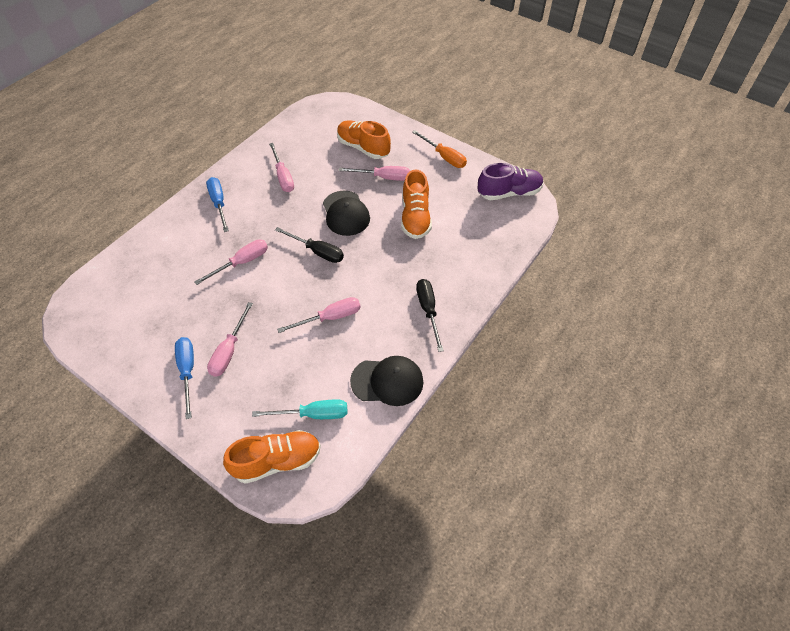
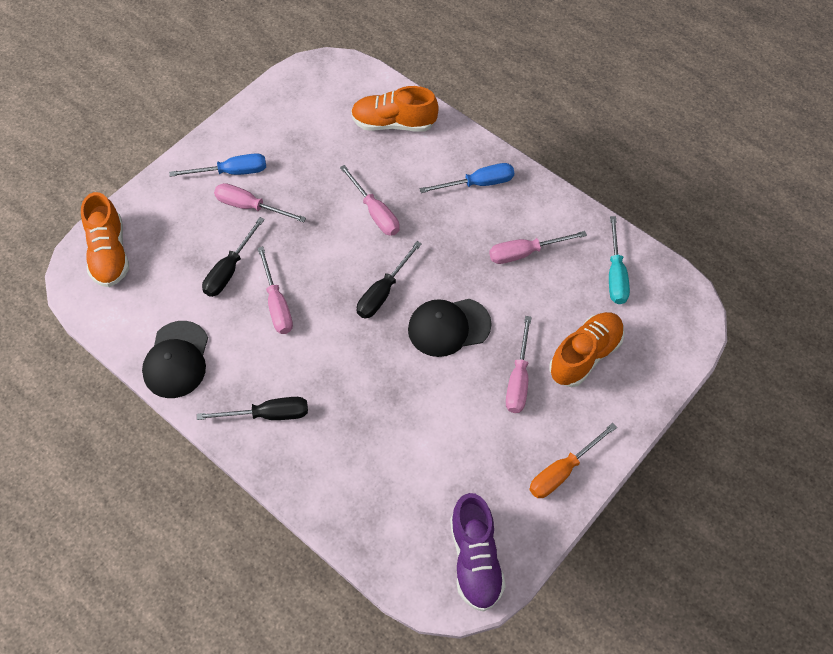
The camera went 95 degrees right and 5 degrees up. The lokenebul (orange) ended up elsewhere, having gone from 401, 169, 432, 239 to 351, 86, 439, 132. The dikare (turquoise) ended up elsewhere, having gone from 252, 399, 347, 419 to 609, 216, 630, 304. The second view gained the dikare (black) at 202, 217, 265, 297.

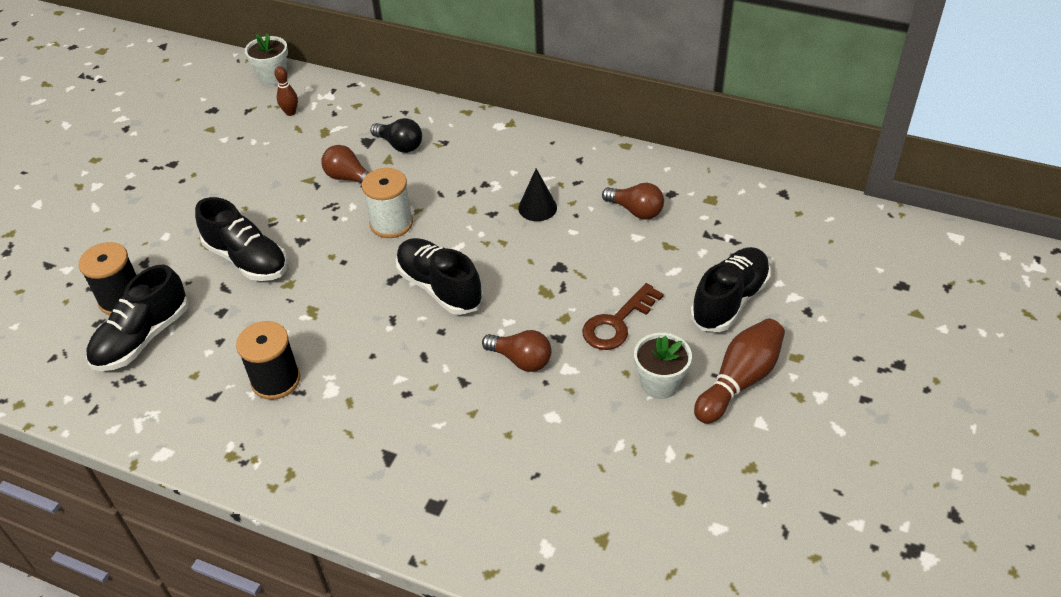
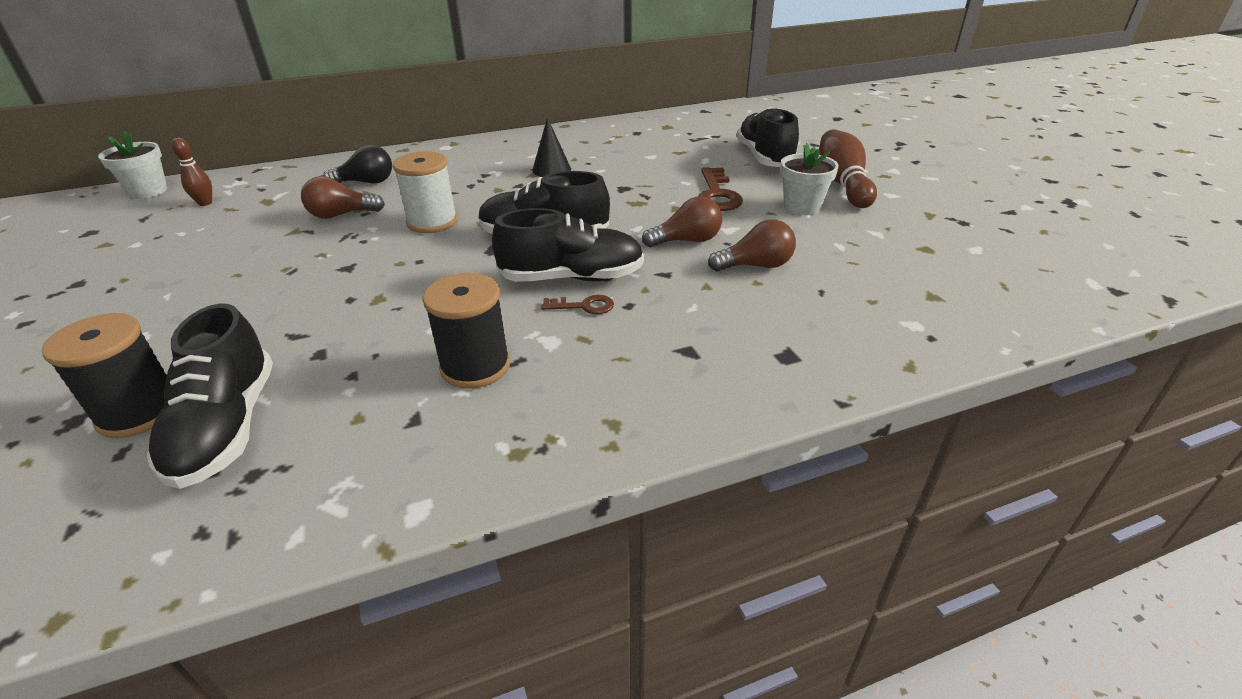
The camera went 45 degrees left and 10 degrees down. The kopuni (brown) ended up elsewhere, having gone from 602, 183, 664, 220 to 708, 219, 796, 271. The lokenebul (black) ended up elsewhere, having gone from 195, 197, 288, 281 to 492, 208, 644, 282. The second view gained the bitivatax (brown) at 541, 295, 614, 314.

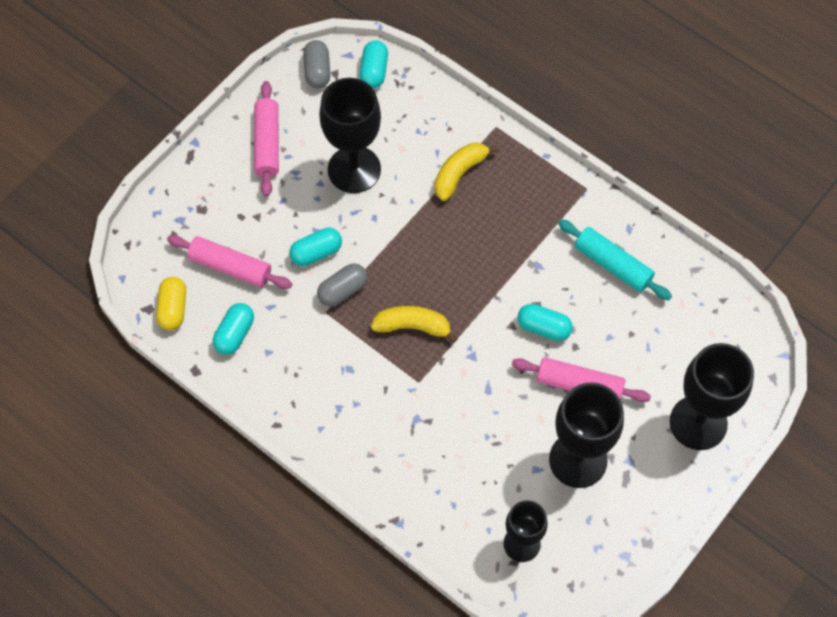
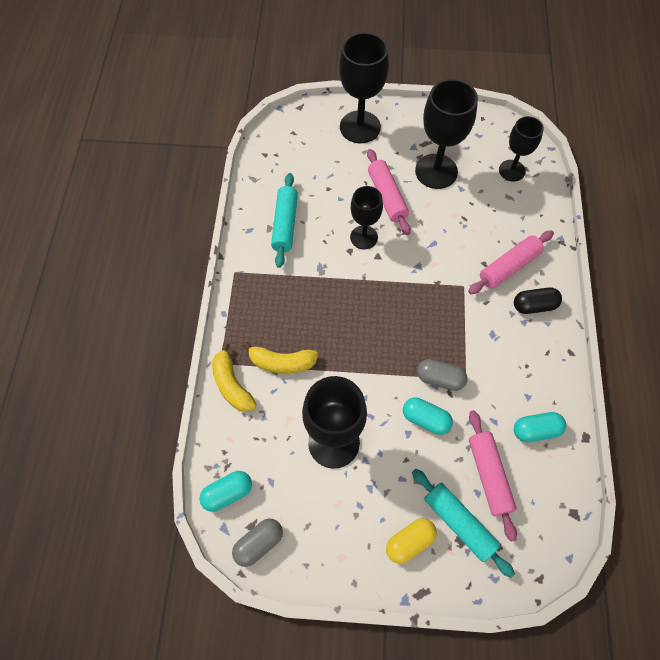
The camera went 125 degrees left and 0 degrees up. The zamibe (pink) ended up elsewhere, having gone from 254, 81, 279, 197 to 468, 230, 554, 294. The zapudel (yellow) ended up elsewhere, having gone from 156, 277, 186, 330 to 386, 518, 437, 564. Where the zapudel (turquoise) stood at 518, 304, 573, 341, the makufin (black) came to stand at 350, 186, 383, 249. The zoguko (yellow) ended up elsewhere, having gone from 371, 306, 458, 343 to 212, 343, 257, 412. The second view gained the zapudel (black) at 514, 287, 562, 314. The second view gained the zamibe (turquoise) at 412, 469, 515, 578.

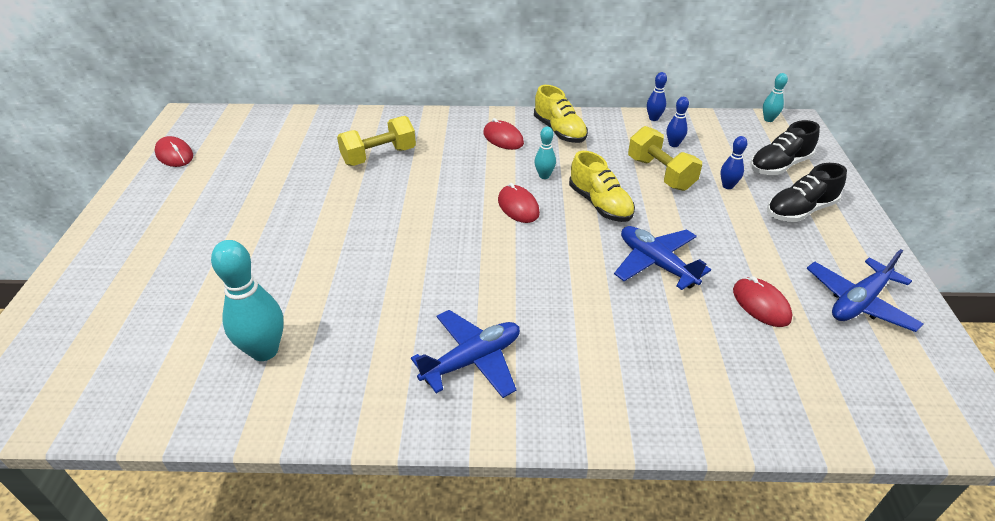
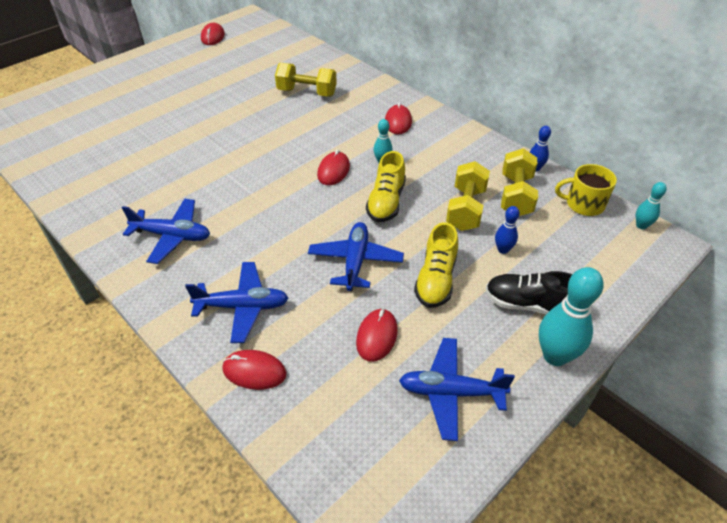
The camera went 45 degrees right and 5 degrees up. The lokenebul (yellow) ended up elsewhere, having gone from 534, 85, 588, 143 to 414, 222, 458, 308. Where the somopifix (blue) stood at 667, 97, 689, 147, the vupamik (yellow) came to stand at 501, 148, 538, 216. The second view lost the lokenebul (black) at 750, 120, 820, 175. The somopifix (turquoise) ended up elsewhere, having gone from 211, 240, 284, 361 to 539, 267, 604, 366. The second view gained the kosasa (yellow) at 555, 164, 617, 216. The second view gained the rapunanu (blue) at 185, 262, 288, 343. The second view gained the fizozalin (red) at 222, 350, 287, 390.

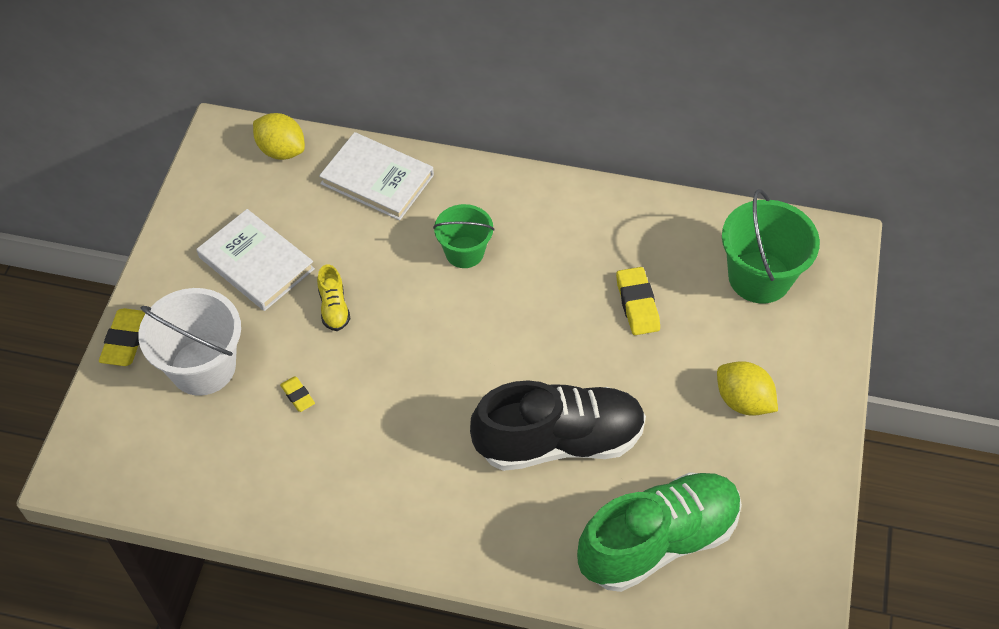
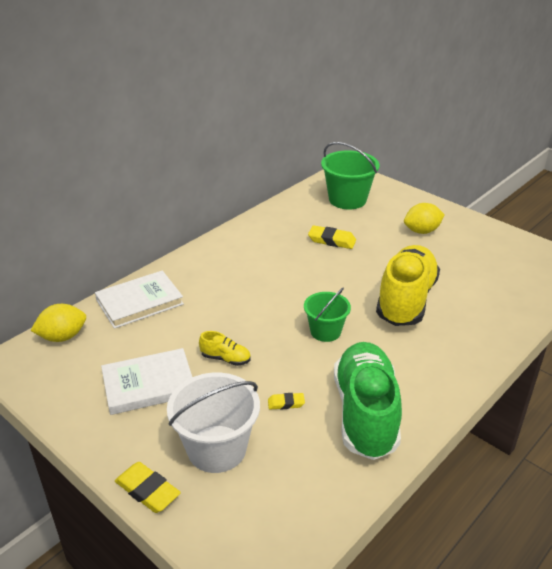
The camera went 60 degrees left and 20 degrees down. The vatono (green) ended up elsewhere, having gone from 433, 204, 494, 268 to 304, 288, 351, 342. What was the lokenebul (black) at 470, 380, 646, 471 turned into the lokenebul (yellow) at 376, 245, 440, 326. The lokenebul (green) ended up elsewhere, having gone from 577, 472, 742, 592 to 334, 342, 402, 460.

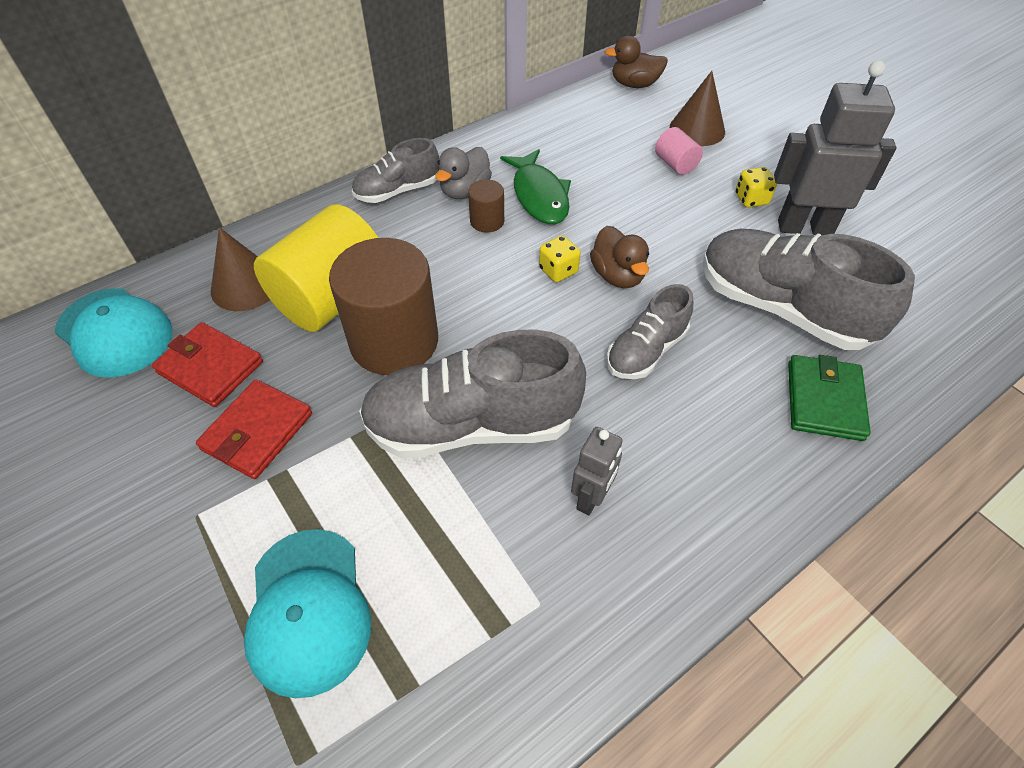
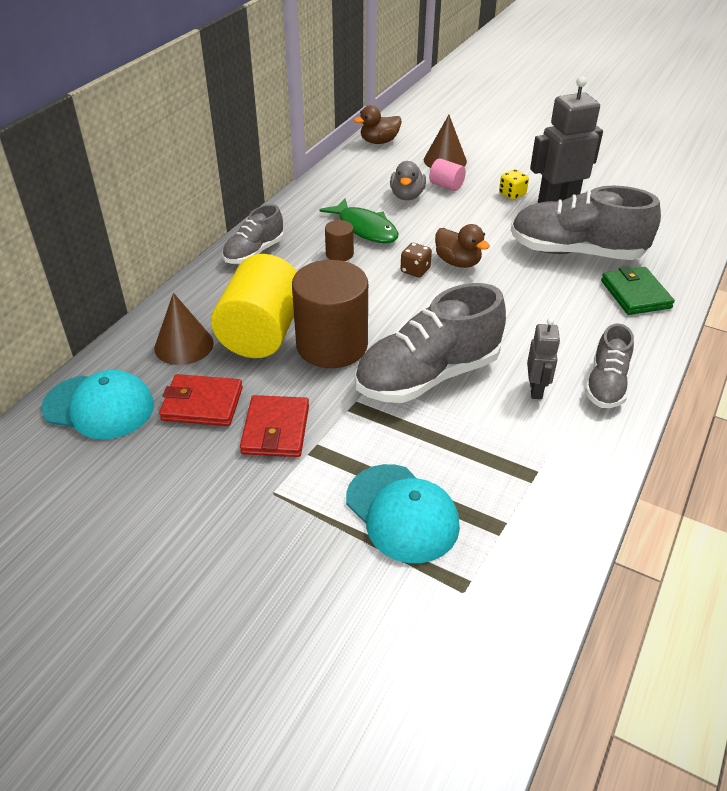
The camera went 25 degrees left and 10 degrees down. The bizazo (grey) ended up elsewhere, having gone from 435, 147, 492, 199 to 390, 161, 426, 200. What was the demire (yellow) at 539, 235, 581, 282 turned into the demire (brown) at 400, 243, 432, 277. The lokenebul (grey) ended up elsewhere, having gone from 607, 284, 693, 379 to 585, 324, 634, 408.

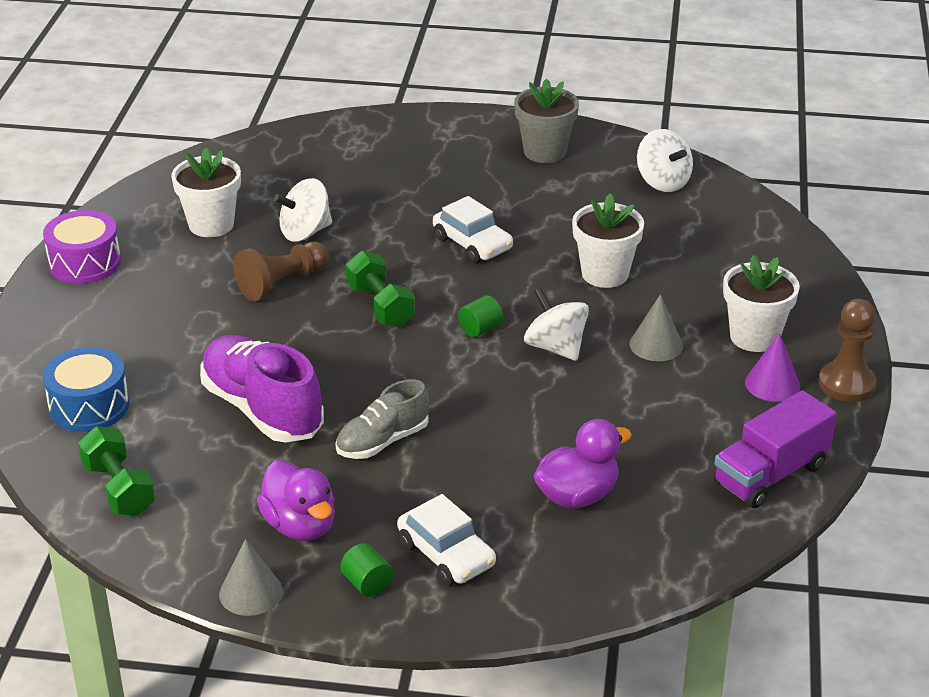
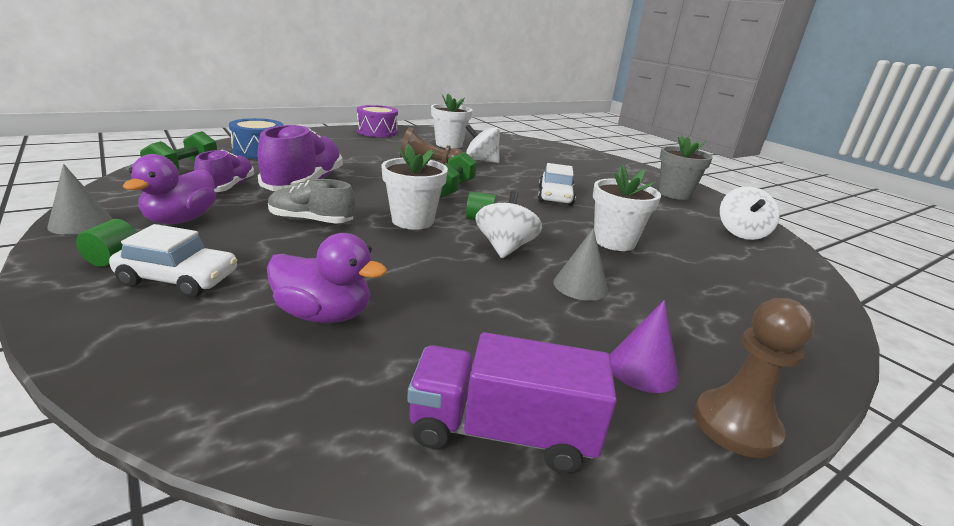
The camera went 45 degrees right and 10 degrees down. The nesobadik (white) ended up elsewhere, having gone from 723, 255, 800, 352 to 381, 144, 448, 230. The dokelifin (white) at 397, 494, 496, 586 ended up facing another way, 90 degrees counterclockwise from before. The second view gained the lokenebul (purple) at 194, 149, 254, 192.

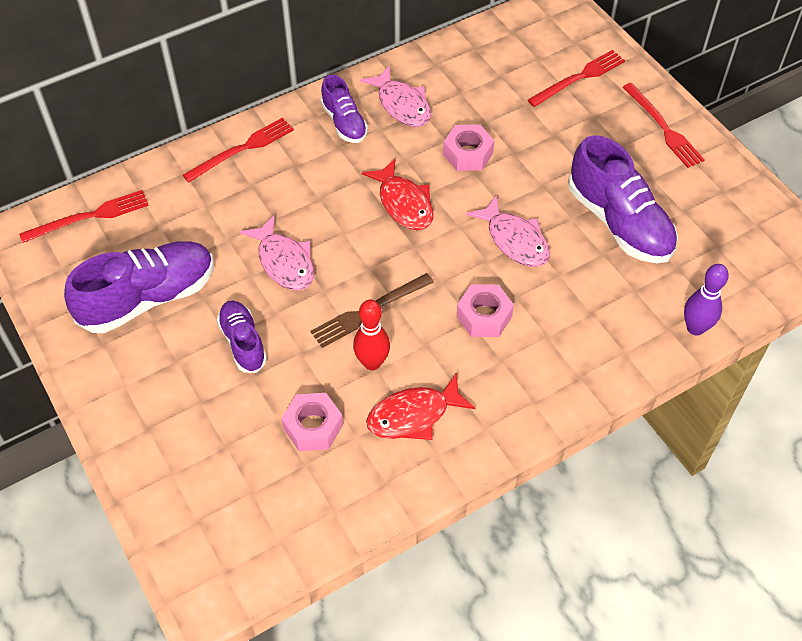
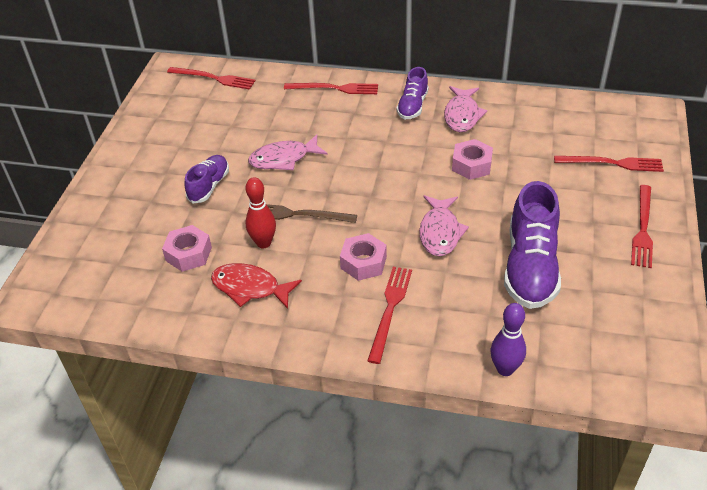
The camera went 45 degrees right and 10 degrees down. The second view lost the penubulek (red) at 362, 158, 433, 230. The penubulek (pink) at 240, 215, 314, 291 ended up facing another way, 60 degrees clockwise from before. The second view lost the lokenebul (purple) at 64, 241, 214, 333. The second view gained the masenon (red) at 367, 267, 412, 364.

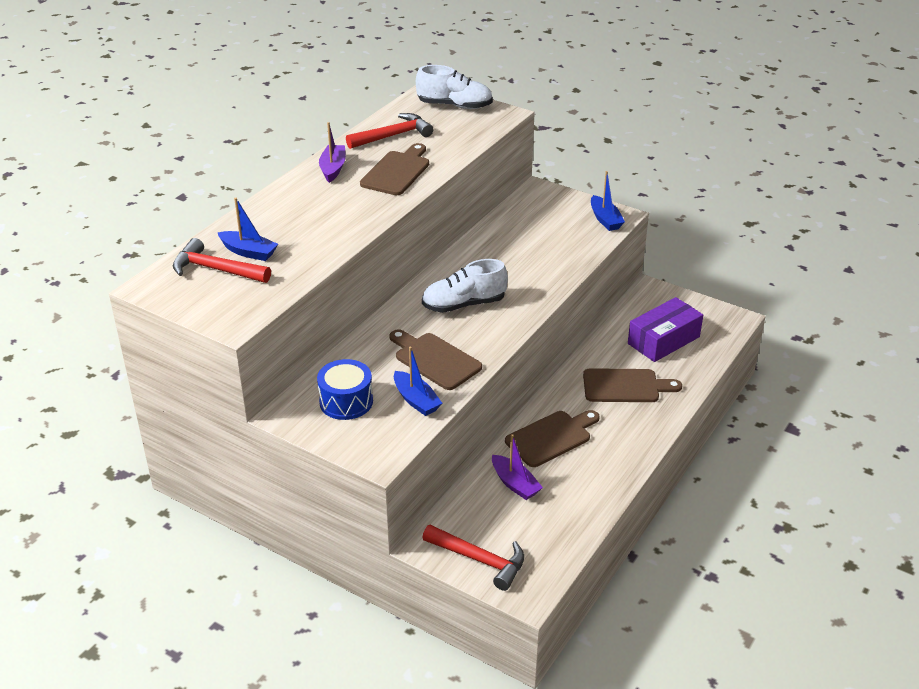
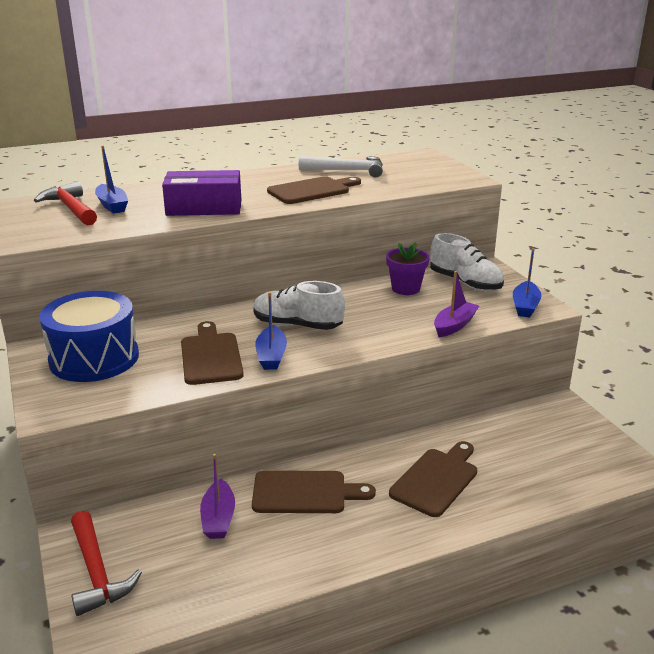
The camera went 35 degrees right and 10 degrees down. The lokenebul (white) ended up elsewhere, having gone from 416, 65, 493, 109 to 430, 233, 504, 291. What was the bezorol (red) at 346, 113, 433, 149 turned into the bezorol (white) at 299, 156, 383, 177. The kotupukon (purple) ended up elsewhere, having gone from 319, 122, 346, 183 to 434, 271, 479, 337. The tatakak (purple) ended up elsewhere, having gone from 628, 297, 703, 362 to 162, 170, 241, 216. The kotupukon (blue) ended up elsewhere, having gone from 394, 347, 442, 416 to 255, 292, 287, 370. The size of the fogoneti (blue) at 317, 359, 373, 420 changed by a factor of 1.54. The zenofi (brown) at 583, 368, 682, 402 ended up facing another way, 90 degrees counterclockwise from before. The second view gained the nesobadik (purple) at 386, 242, 429, 295.

